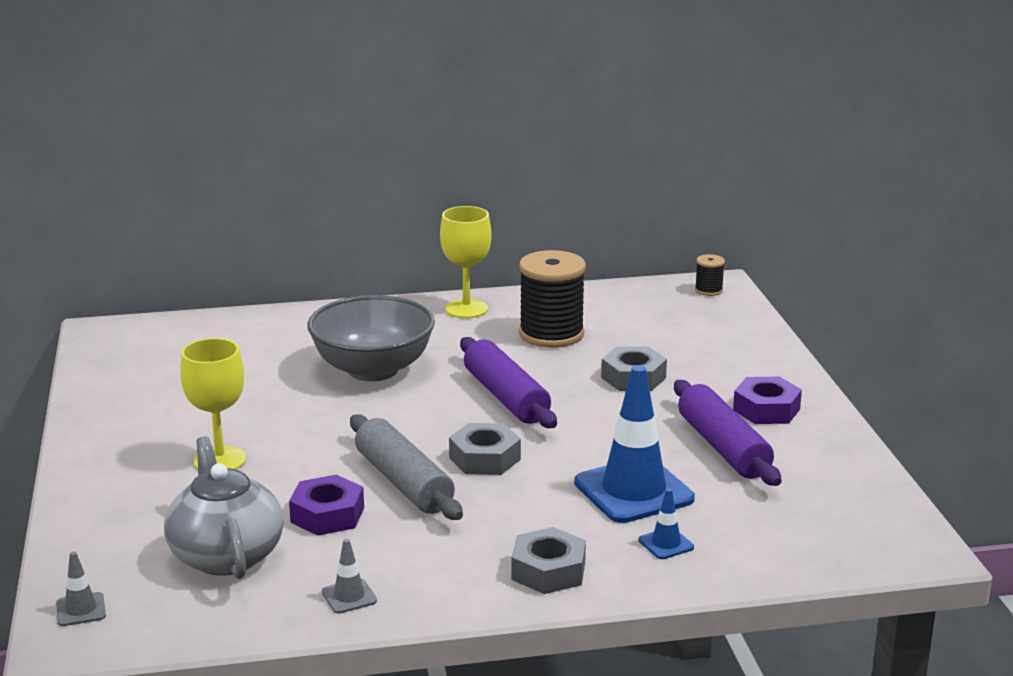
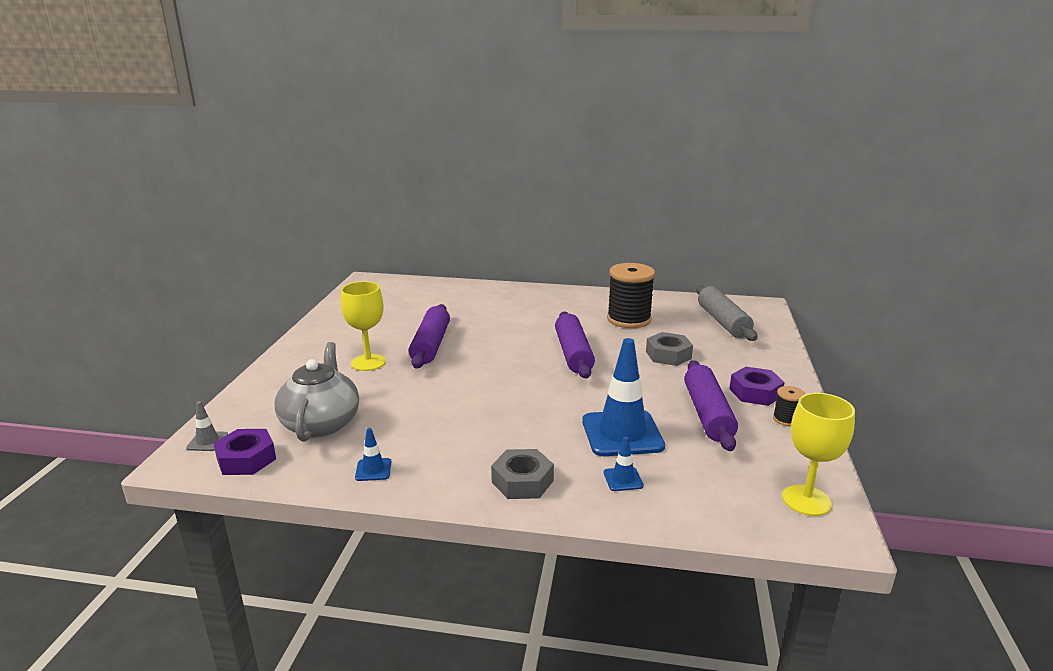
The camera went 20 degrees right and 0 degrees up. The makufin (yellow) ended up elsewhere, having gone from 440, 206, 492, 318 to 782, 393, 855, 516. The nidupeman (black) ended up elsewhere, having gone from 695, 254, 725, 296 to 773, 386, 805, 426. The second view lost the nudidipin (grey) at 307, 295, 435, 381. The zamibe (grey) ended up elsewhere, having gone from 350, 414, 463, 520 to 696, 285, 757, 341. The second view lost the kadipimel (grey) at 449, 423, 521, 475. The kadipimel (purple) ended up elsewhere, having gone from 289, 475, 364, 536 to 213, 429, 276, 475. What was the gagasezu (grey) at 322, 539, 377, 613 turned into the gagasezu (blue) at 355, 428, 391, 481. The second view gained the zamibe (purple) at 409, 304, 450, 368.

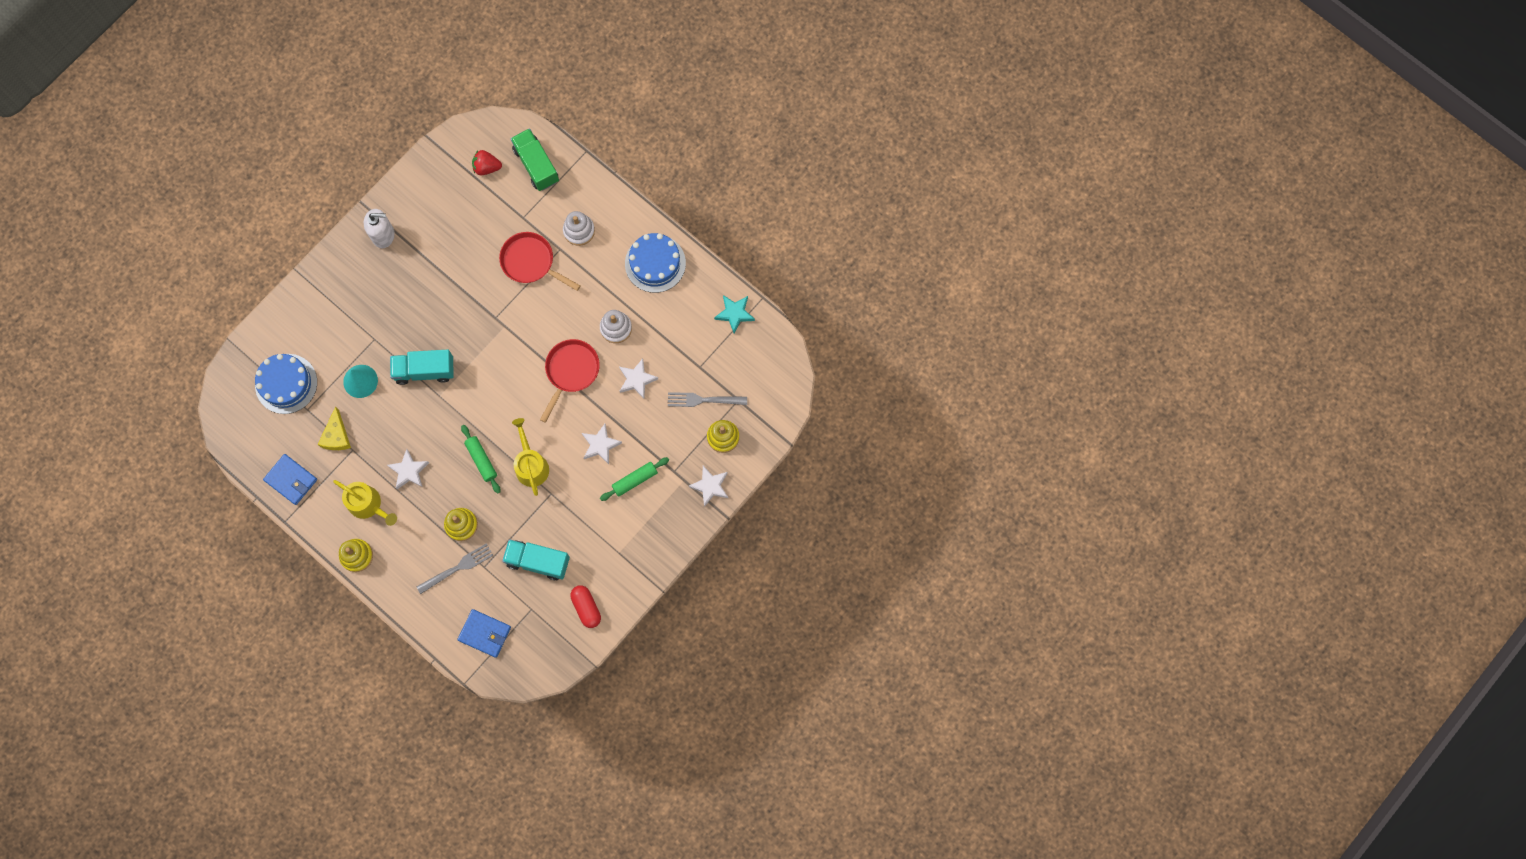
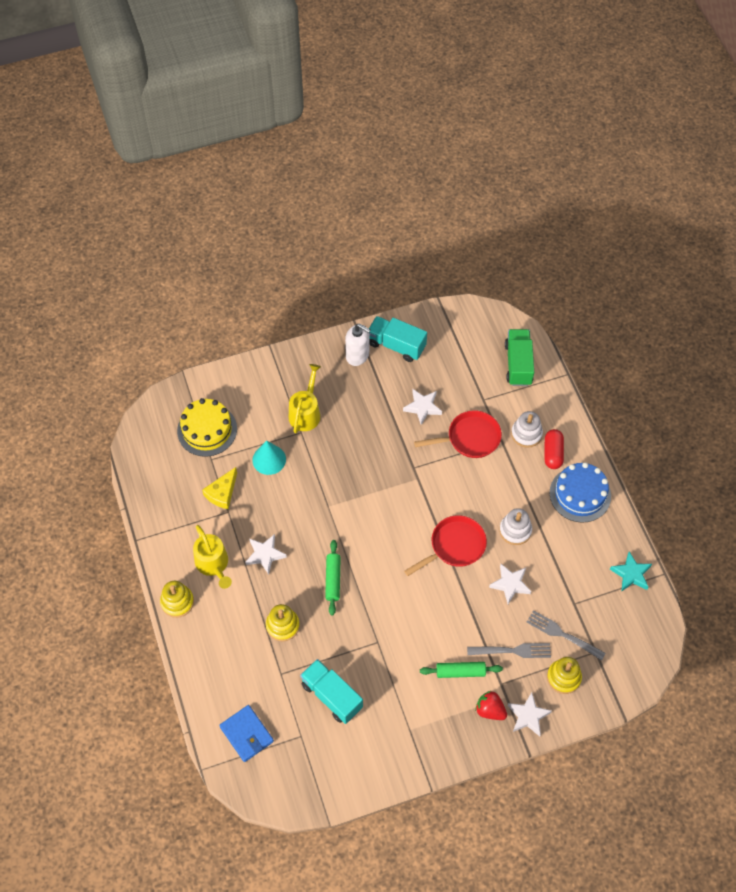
The camera went 30 degrees right and 15 degrees down. The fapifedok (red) ended up elsewhere, having gone from 472, 150, 502, 175 to 475, 691, 507, 720. The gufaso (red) at 499, 232, 581, 291 ended up facing another way, 105 degrees clockwise from before. The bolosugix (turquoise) ended up elsewhere, having gone from 390, 349, 454, 385 to 369, 316, 427, 362. What was the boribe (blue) at 255, 354, 317, 414 turned into the boribe (yellow) at 177, 398, 237, 457. The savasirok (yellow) ended up elsewhere, having gone from 512, 418, 549, 496 to 289, 364, 321, 433. The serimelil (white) ended up elsewhere, having gone from 582, 424, 622, 464 to 403, 389, 442, 425. The second view lost the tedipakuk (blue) at 263, 454, 317, 505. The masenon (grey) ended up elsewhere, having gone from 417, 543, 494, 594 to 467, 643, 551, 658. The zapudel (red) ended up elsewhere, having gone from 570, 585, 601, 628 to 545, 429, 564, 469.

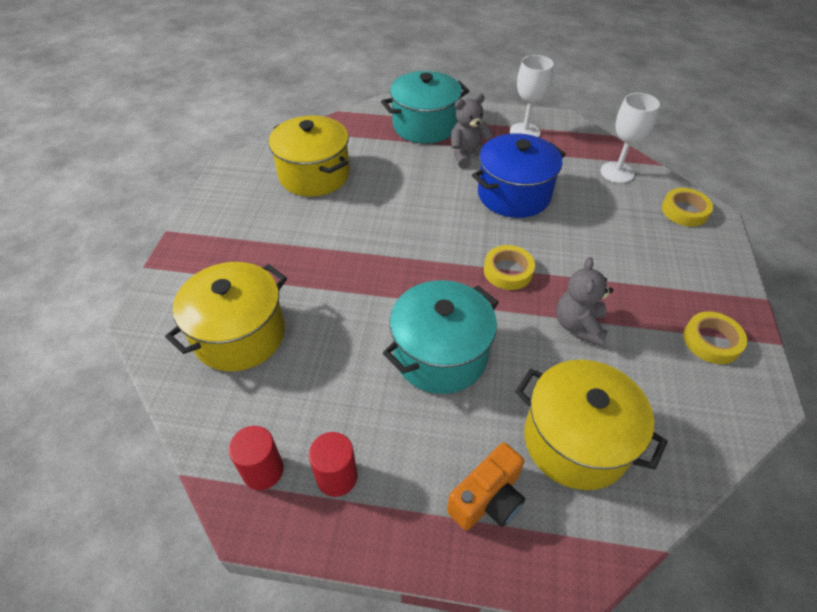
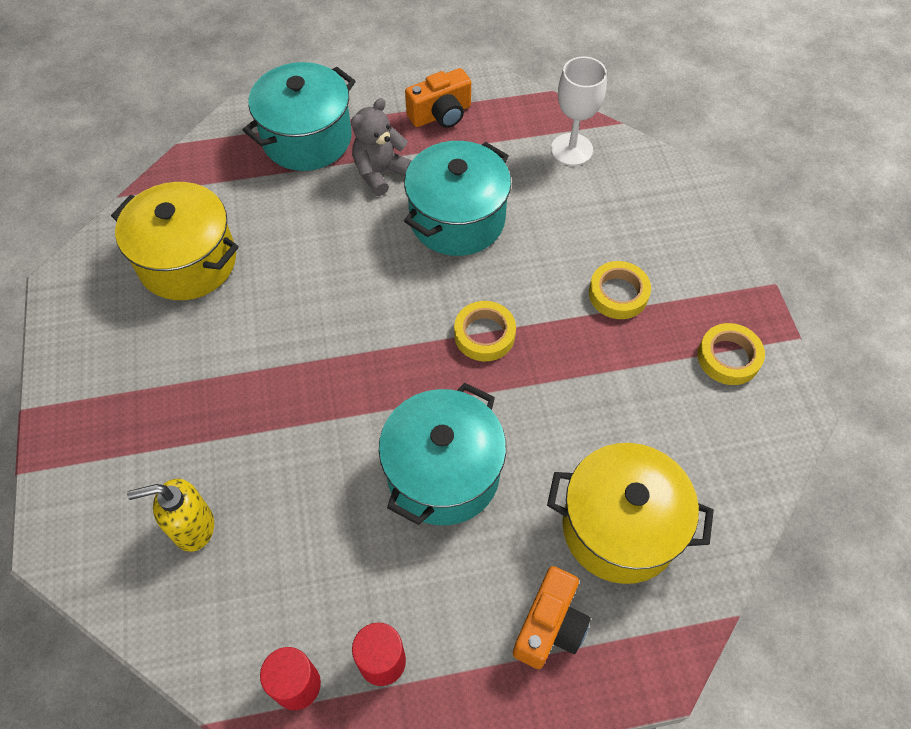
The camera went 20 degrees left and 10 degrees up. Where the makufin (white) stood at 510, 55, 554, 137, the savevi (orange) came to stand at 405, 68, 471, 128. What was the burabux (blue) at 472, 133, 566, 218 turned into the burabux (turquoise) at 404, 141, 511, 256. The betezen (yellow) ended up elsewhere, having gone from 662, 188, 713, 226 to 589, 261, 651, 319. The second view lost the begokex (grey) at 556, 257, 613, 346. Where the burabux (yellow) stood at 165, 262, 287, 372, the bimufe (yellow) came to stand at 127, 479, 214, 552.

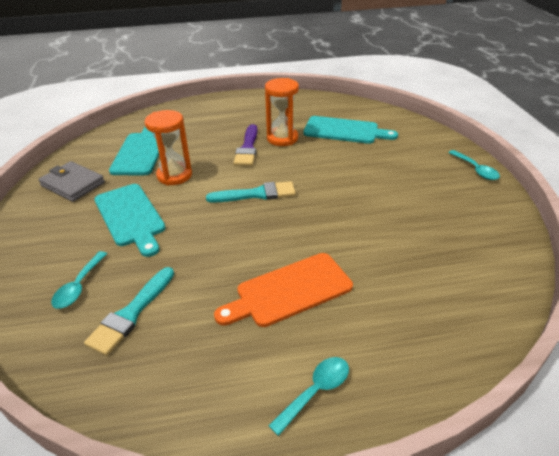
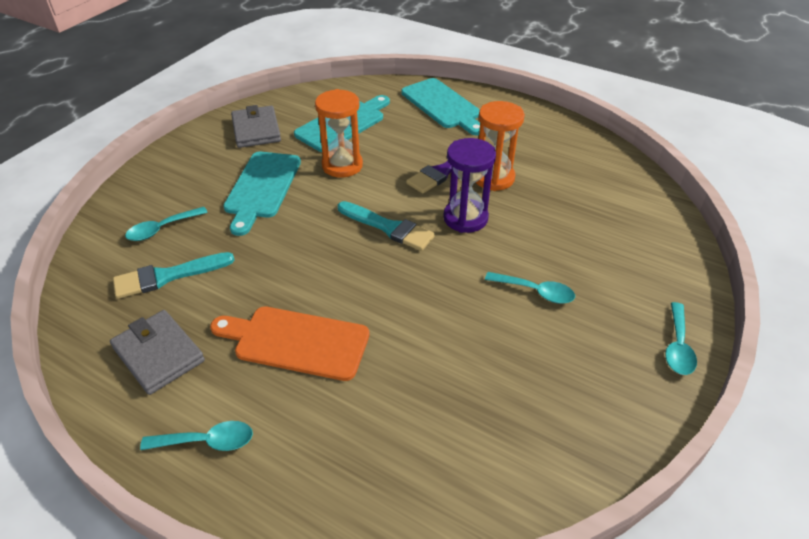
The camera went 40 degrees right and 5 degrees up. The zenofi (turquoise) ended up elsewhere, having gone from 304, 116, 398, 144 to 401, 78, 480, 135. The second view gained the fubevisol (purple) at 443, 138, 496, 233. The second view gained the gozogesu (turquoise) at 485, 272, 575, 304. The second view gained the tedipakuk (grey) at 110, 310, 205, 395.

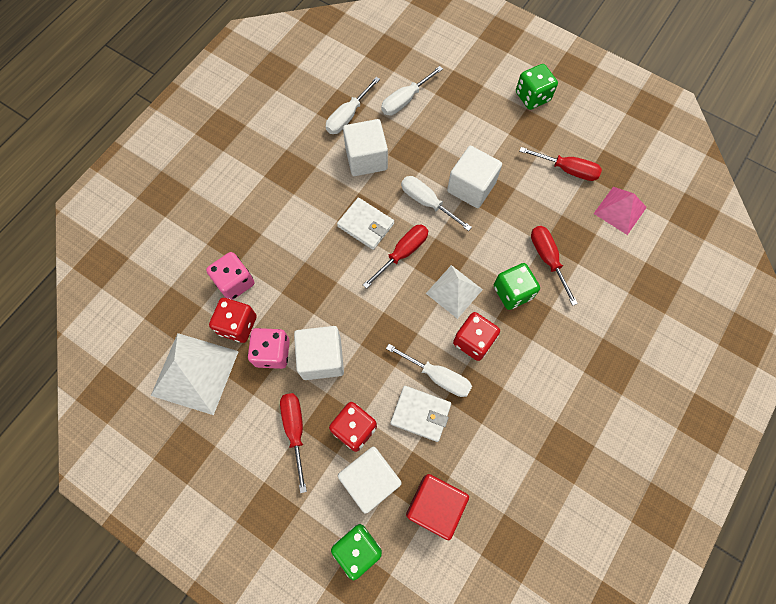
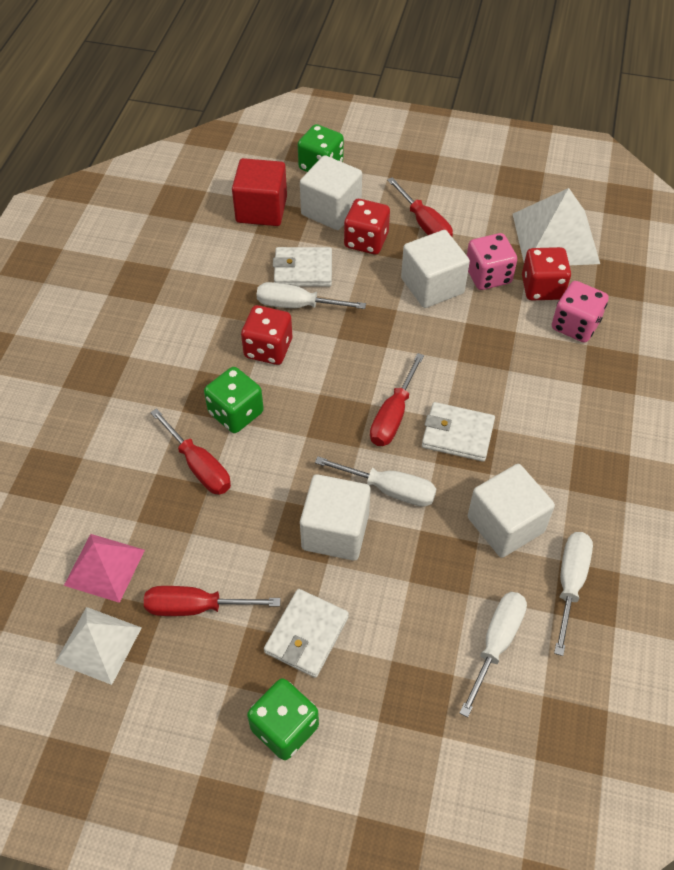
The camera went 160 degrees right and 15 degrees down. The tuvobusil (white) ended up elsewhere, having gone from 426, 265, 483, 319 to 55, 607, 142, 685. The second view gained the tedipakuk (white) at 264, 589, 349, 678.

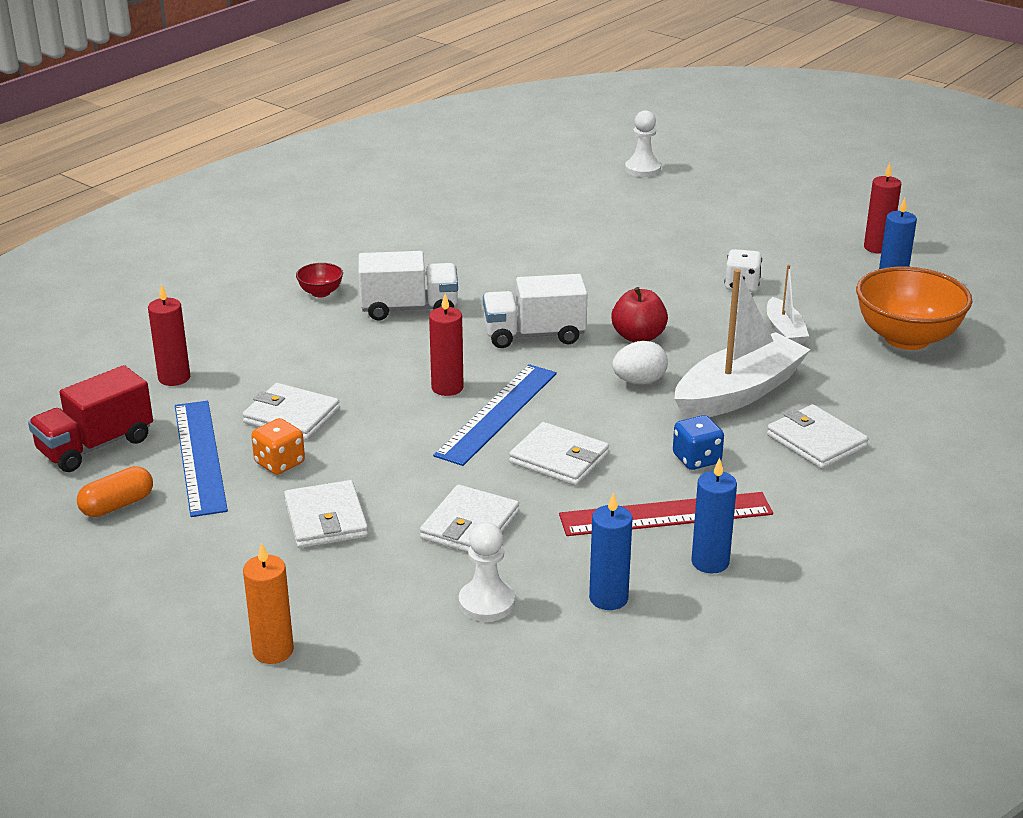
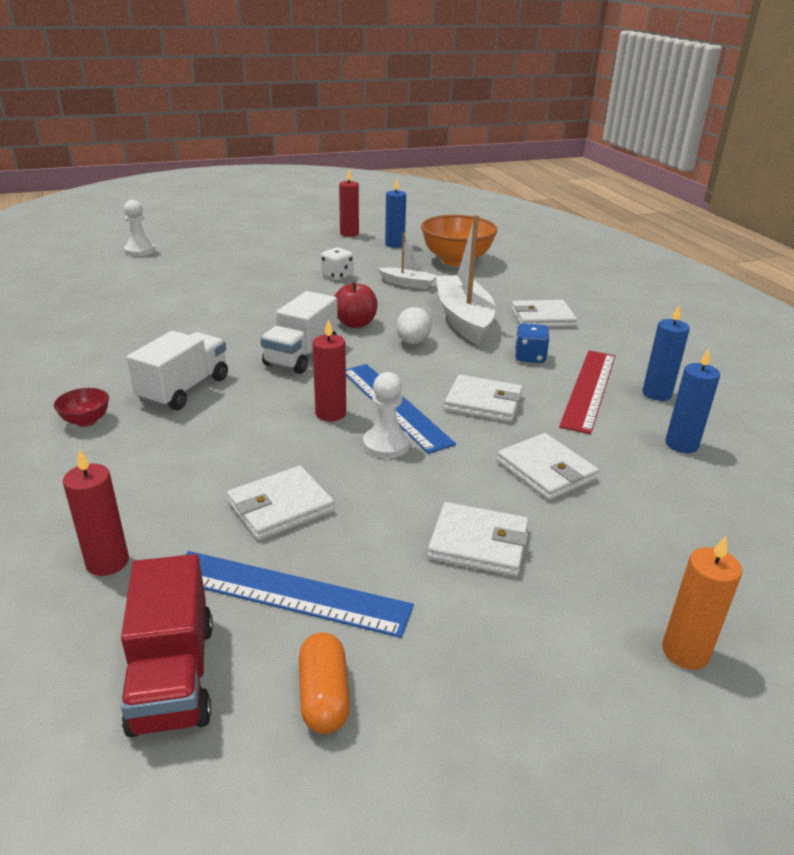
The camera went 60 degrees left and 0 degrees up. The second view lost the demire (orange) at 251, 418, 305, 475. The tedipakuk (white) at 509, 422, 609, 486 ended up facing another way, 45 degrees clockwise from before. The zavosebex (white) ended up elsewhere, having gone from 459, 522, 515, 622 to 363, 372, 410, 459.

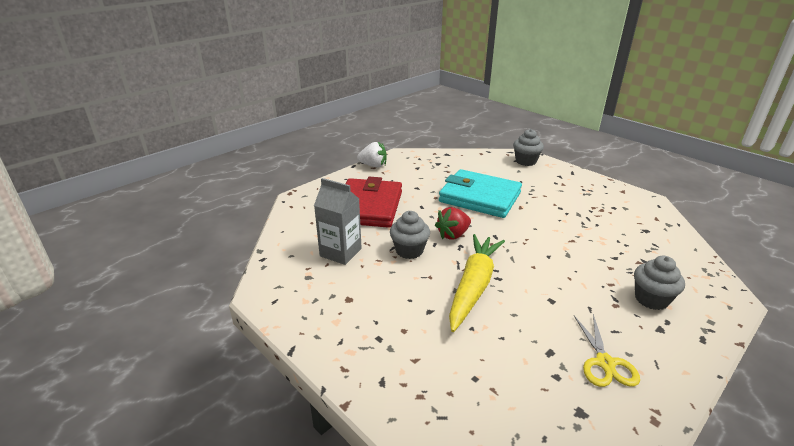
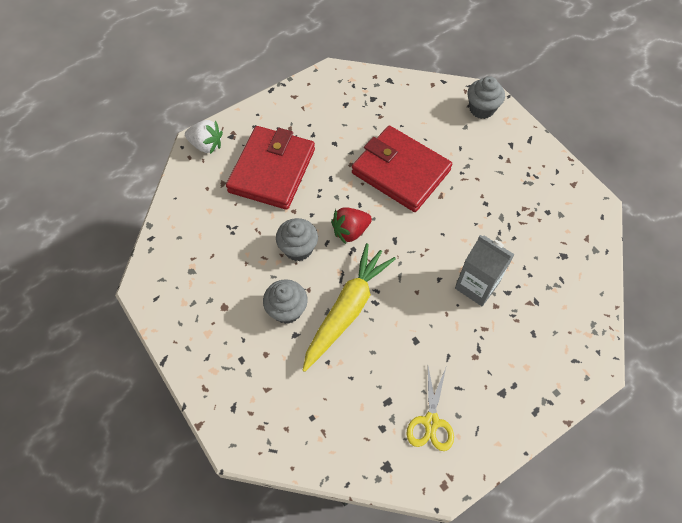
The camera went 10 degrees right and 30 degrees up. The fapifedok (white) ended up elsewhere, having gone from 357, 142, 387, 167 to 185, 120, 223, 154. What was the tedipakuk (turquoise) at 439, 169, 522, 218 turned into the tedipakuk (red) at 352, 126, 452, 212. The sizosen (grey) ended up elsewhere, having gone from 314, 178, 362, 265 to 455, 235, 515, 306. The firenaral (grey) ended up elsewhere, having gone from 634, 256, 685, 310 to 263, 279, 308, 324.

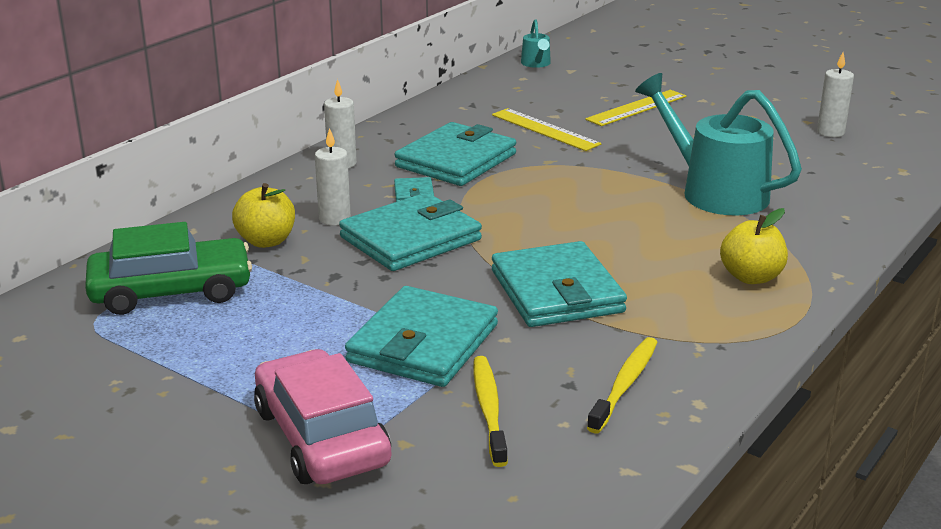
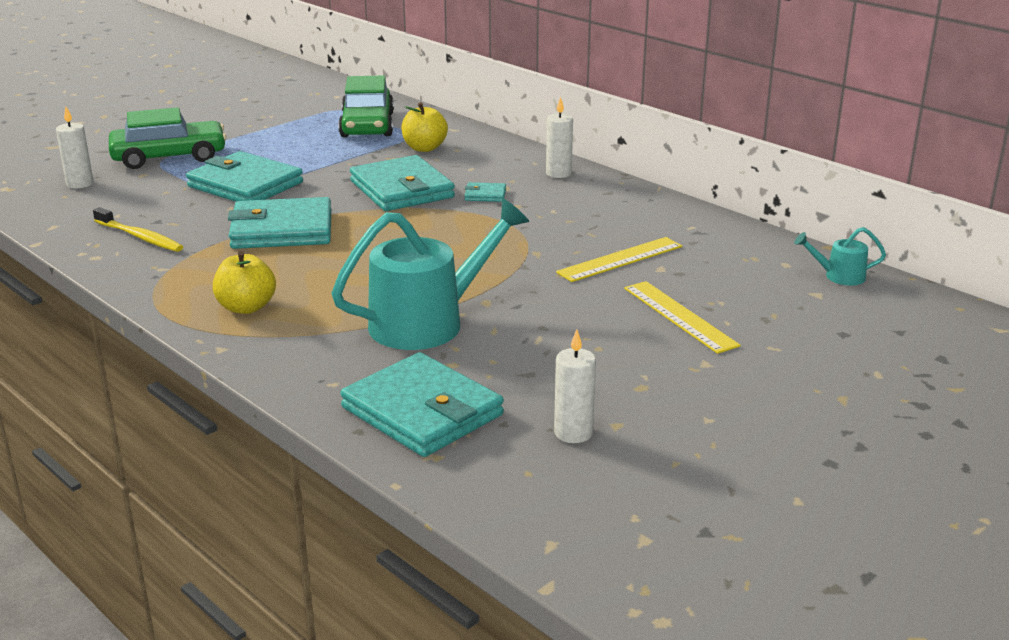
The camera went 100 degrees right and 0 degrees up. The tedipakuk (turquoise) ended up elsewhere, having gone from 395, 122, 516, 186 to 340, 352, 504, 457. The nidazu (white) ended up elsewhere, having gone from 315, 128, 351, 225 to 56, 107, 94, 188. What was the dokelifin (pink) at 254, 349, 391, 484 turned into the dokelifin (green) at 109, 107, 227, 169. The second view lost the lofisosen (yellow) at 473, 356, 508, 467.

